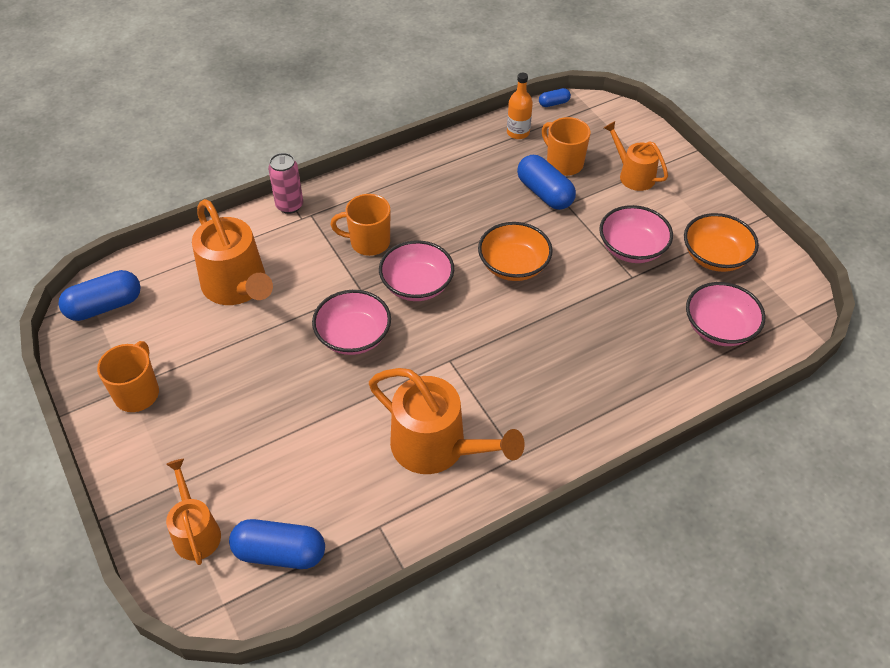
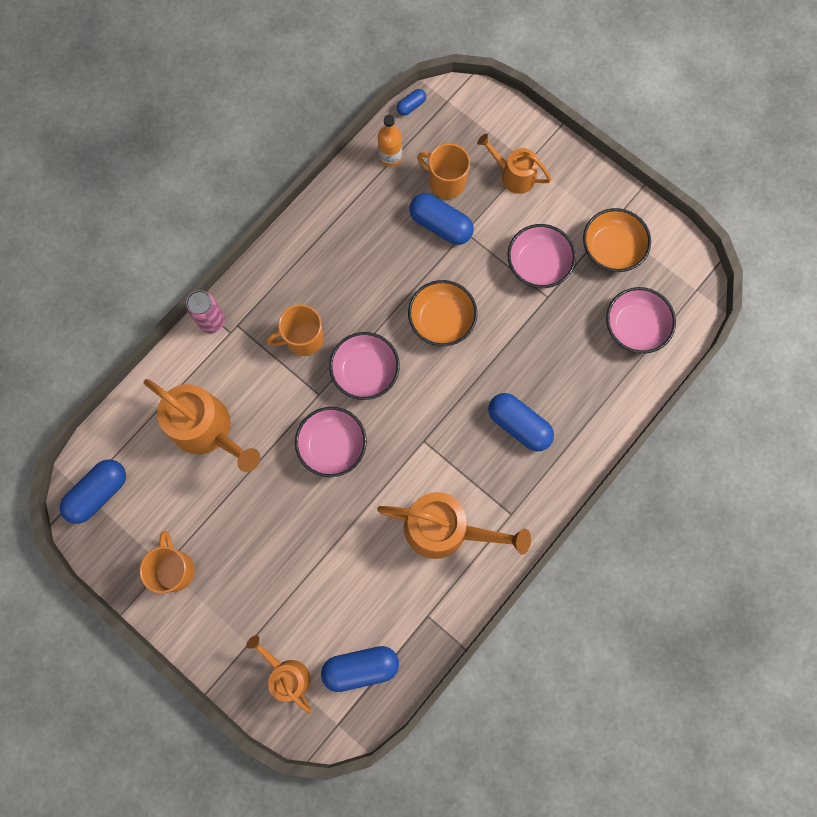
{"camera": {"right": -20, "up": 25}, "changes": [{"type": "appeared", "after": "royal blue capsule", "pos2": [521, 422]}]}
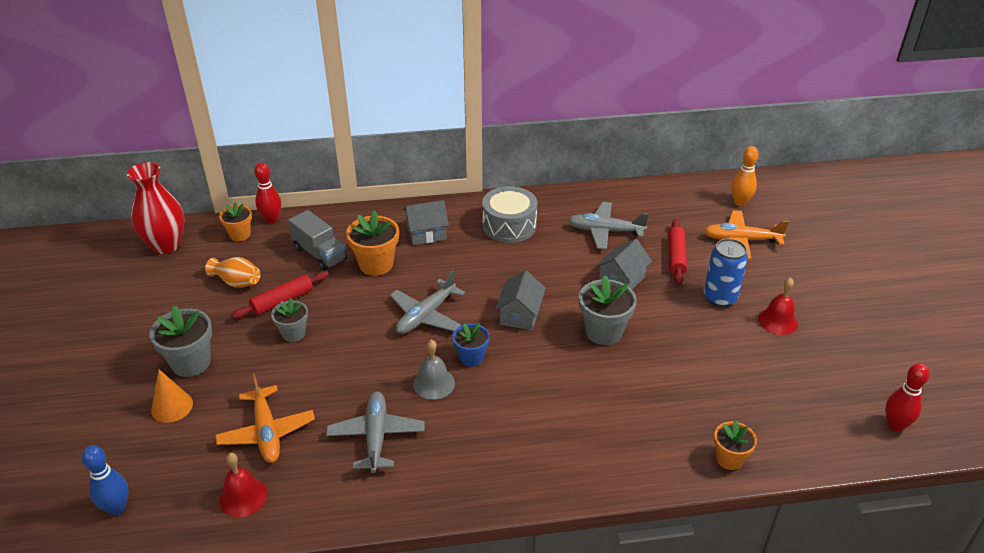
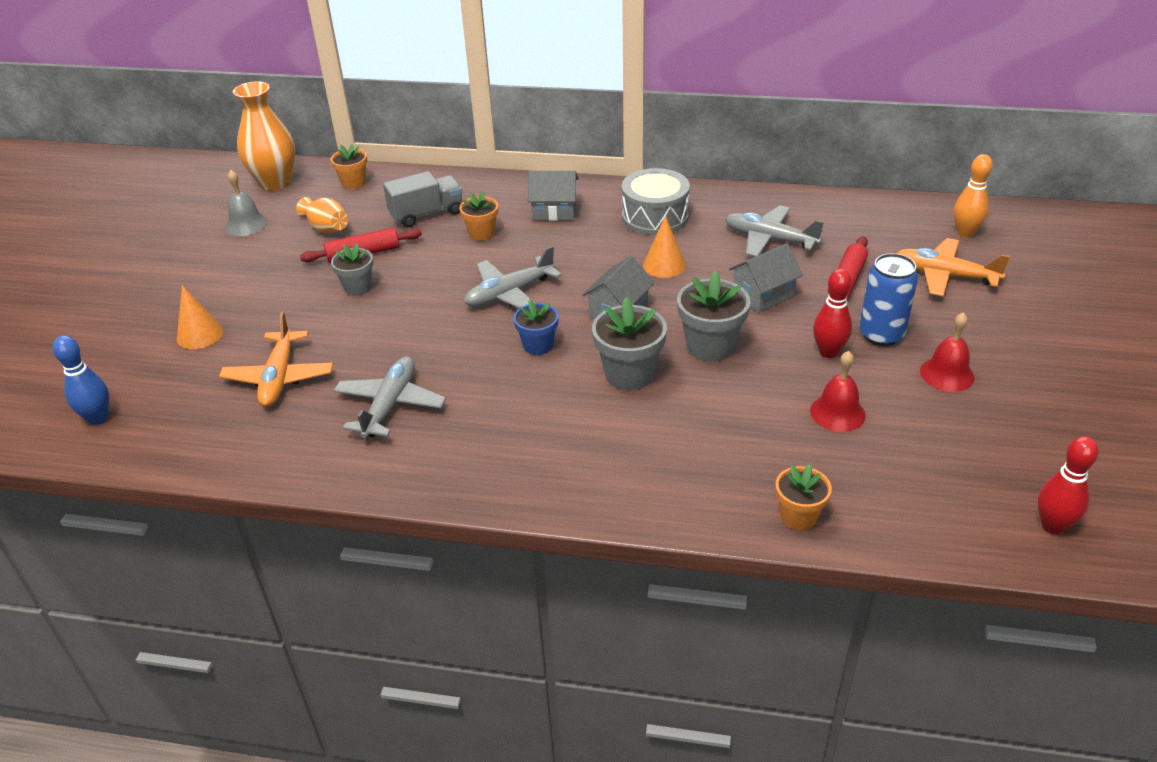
{"camera": {"right": 20, "up": 0}, "changes": [{"type": "colour", "before": "red tall vase", "after": "orange tall vase", "pos1": [156, 208], "pos2": [264, 135]}, {"type": "relocated", "before": "red tenpin", "pos1": [267, 193], "pos2": [832, 313]}, {"type": "spun", "before": "ash-grey truck", "pos1": [317, 240], "pos2": [422, 199], "turn": -90}, {"type": "size", "before": "orange plant pot", "pos1": [372, 243], "pos2": [478, 216], "scale": 0.63}, {"type": "relocated", "before": "ash-grey plant pot", "pos1": [181, 341], "pos2": [629, 343]}, {"type": "relocated", "before": "ash-grey school bell", "pos1": [434, 370], "pos2": [246, 203]}, {"type": "relocated", "before": "red school bell", "pos1": [243, 485], "pos2": [838, 391]}, {"type": "appeared", "after": "orange solid cone", "pos2": [664, 247]}]}
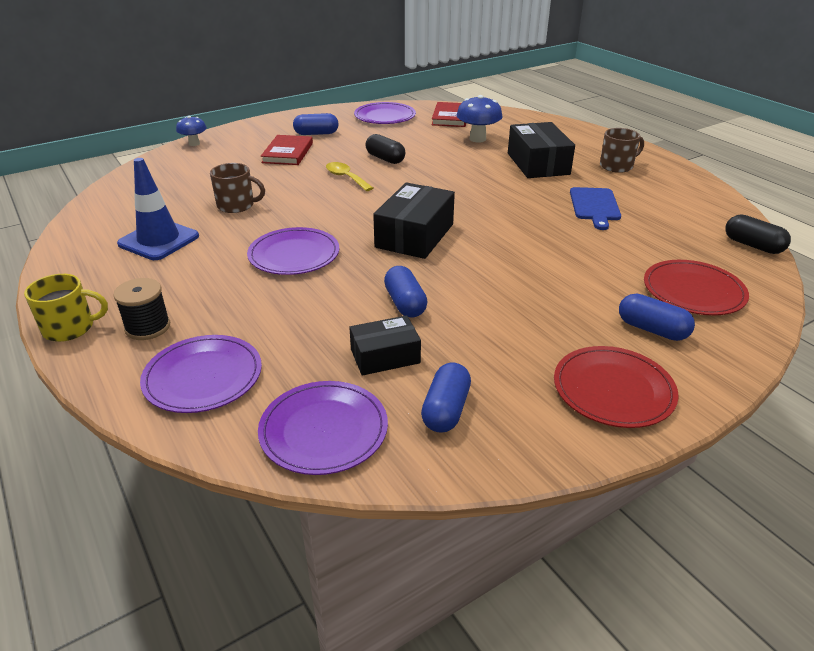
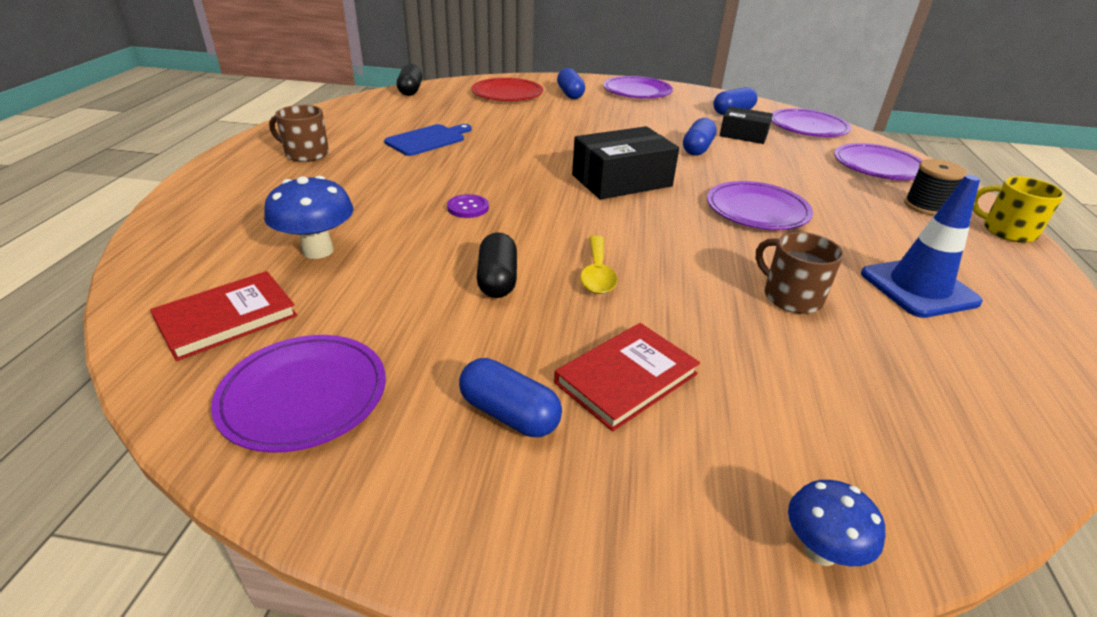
{"camera": {"right": -140, "up": 0}, "changes": [{"type": "missing", "before": "jet-black package", "pos1": [541, 150]}, {"type": "colour", "before": "red flat dish", "after": "purple flat dish", "pos1": [616, 387], "pos2": [638, 87]}, {"type": "appeared", "after": "purple sewing button", "pos2": [468, 206]}]}
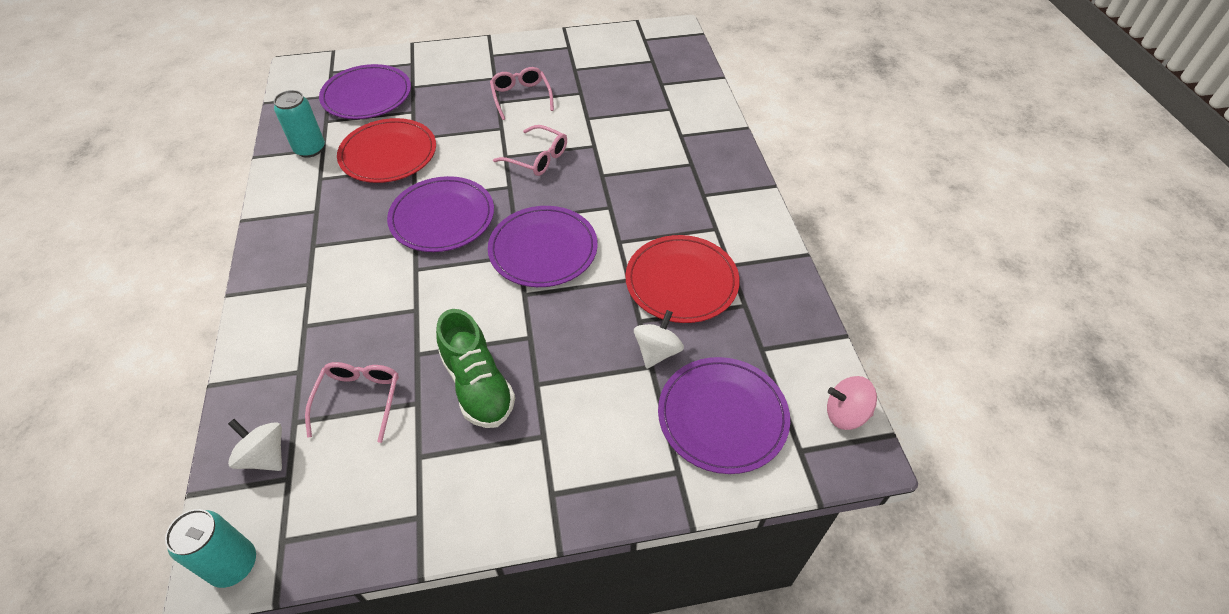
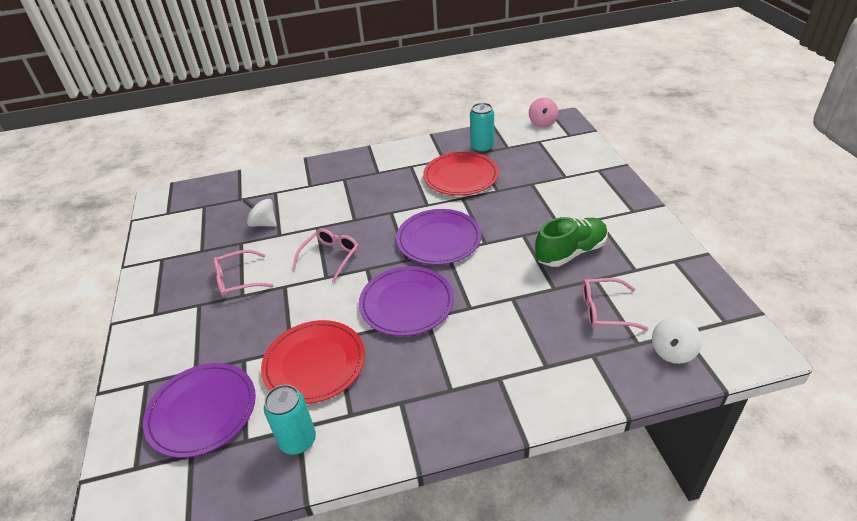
{"camera": {"right": -90, "up": -10}, "changes": [{"type": "relocated", "before": "white toy top", "pos1": [659, 339], "pos2": [260, 212]}, {"type": "missing", "before": "purple flat dish", "pos1": [724, 415]}, {"type": "relocated", "before": "aqua soda can", "pos1": [210, 548], "pos2": [482, 128]}]}
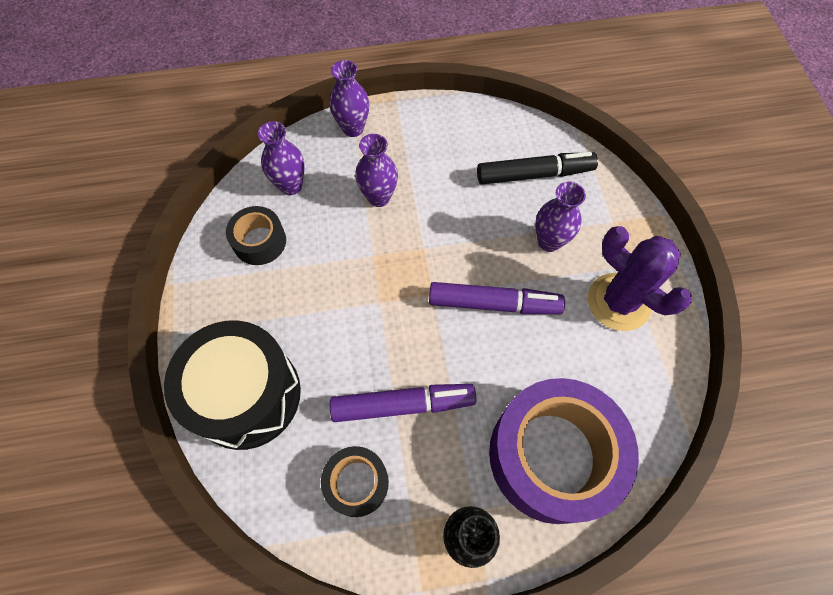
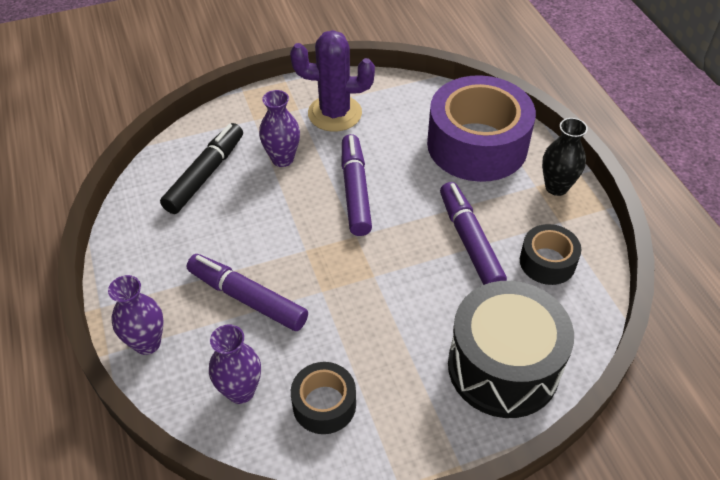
{"camera": {"right": -100, "up": -15}, "changes": [{"type": "exchanged", "before": "purple tall vase", "after": "purple marker pen", "pos1": [376, 170], "pos2": [247, 292]}, {"type": "spun", "before": "jet-black marker pen", "pos1": [537, 168], "pos2": [201, 168], "turn": 45}, {"type": "spun", "before": "purple saguaro cactus", "pos1": [640, 278], "pos2": [332, 81], "turn": 60}]}
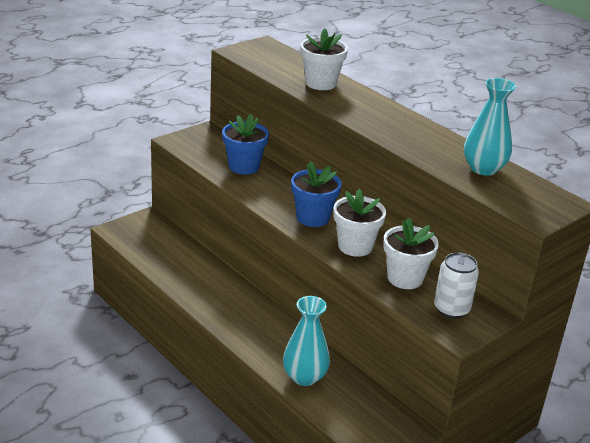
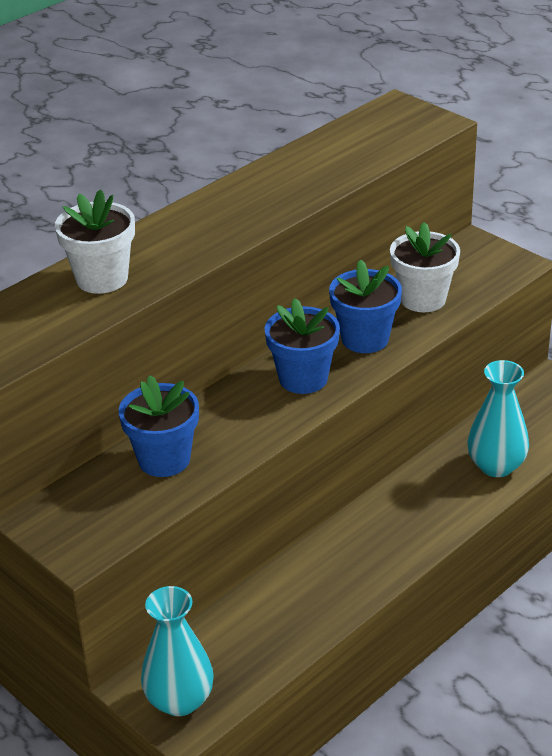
{"camera": {"right": -90, "up": 5}, "changes": [{"type": "relocated", "before": "aqua tall vase", "pos1": [490, 127], "pos2": [177, 651]}, {"type": "colour", "before": "white plant pot", "after": "royal blue plant pot", "pos1": [359, 223], "pos2": [365, 306]}, {"type": "missing", "before": "white soda can", "pos1": [456, 285]}]}
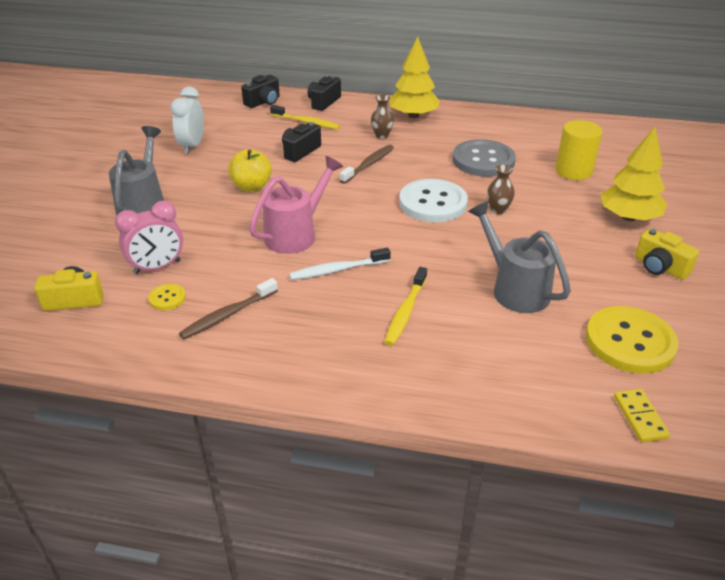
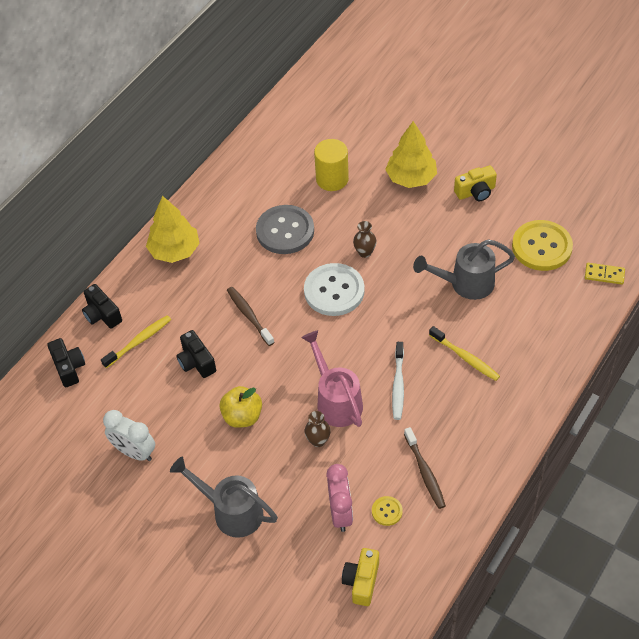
{"camera": {"right": -65, "up": 15}, "changes": [{"type": "relocated", "before": "brown tall vase", "pos1": [382, 117], "pos2": [317, 429]}]}
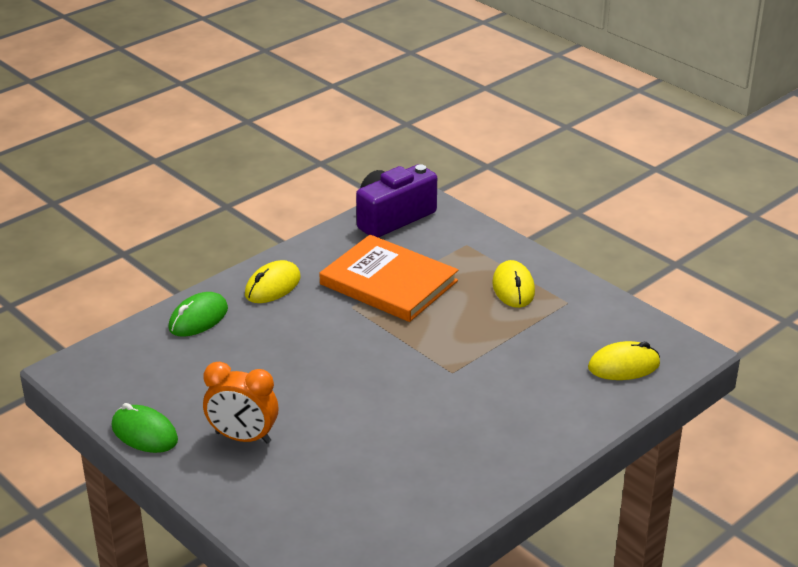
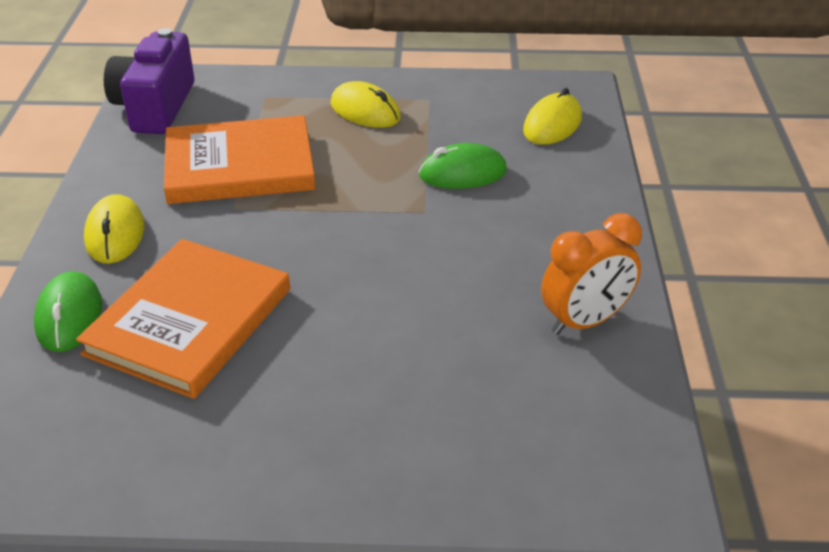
{"camera": {"right": -45, "up": 5}, "changes": [{"type": "relocated", "before": "orange clock", "pos1": [240, 403], "pos2": [591, 274]}, {"type": "relocated", "before": "green PC mouse", "pos1": [145, 428], "pos2": [463, 166]}, {"type": "appeared", "after": "orange hardback", "pos2": [183, 319]}]}
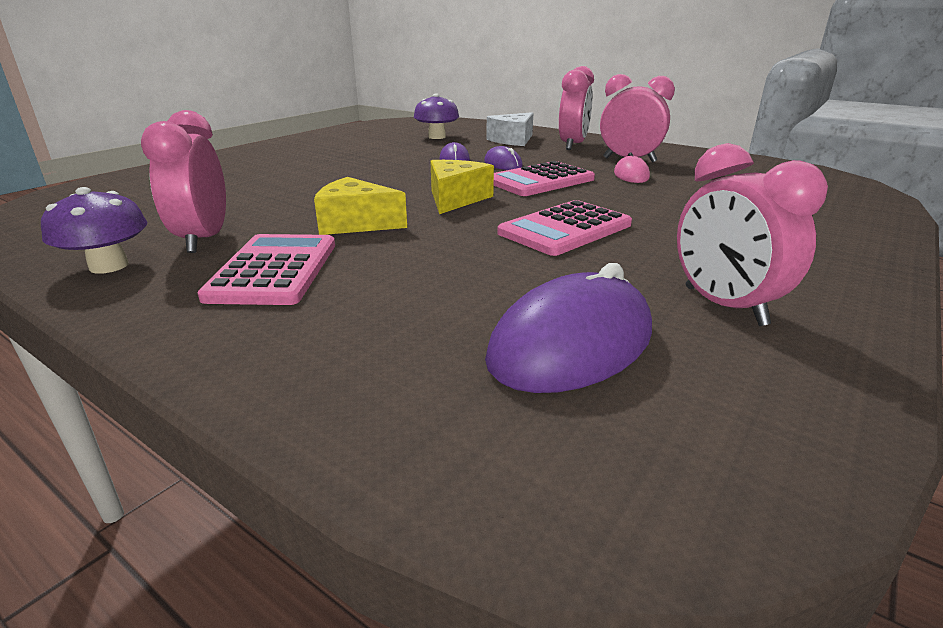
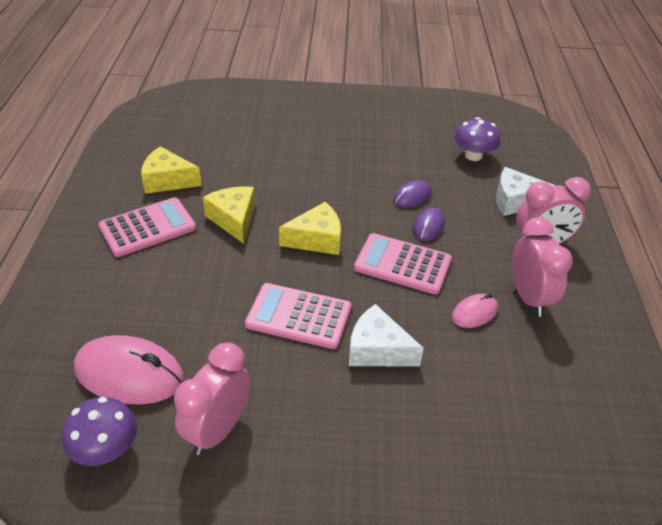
{"camera": {"right": 55, "up": 15}, "changes": [{"type": "exchanged", "before": "pink clock", "after": "golden cheese", "pos1": [183, 181], "pos2": [171, 170]}, {"type": "relocated", "before": "purple fungus", "pos1": [94, 230], "pos2": [99, 431]}, {"type": "colour", "before": "purple PC mouse", "after": "pink PC mouse", "pos1": [568, 328], "pos2": [129, 370]}, {"type": "appeared", "after": "white cheese", "pos2": [386, 335]}]}
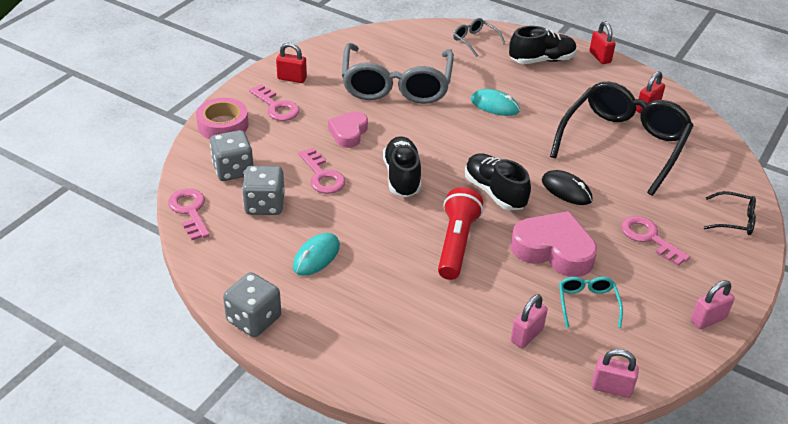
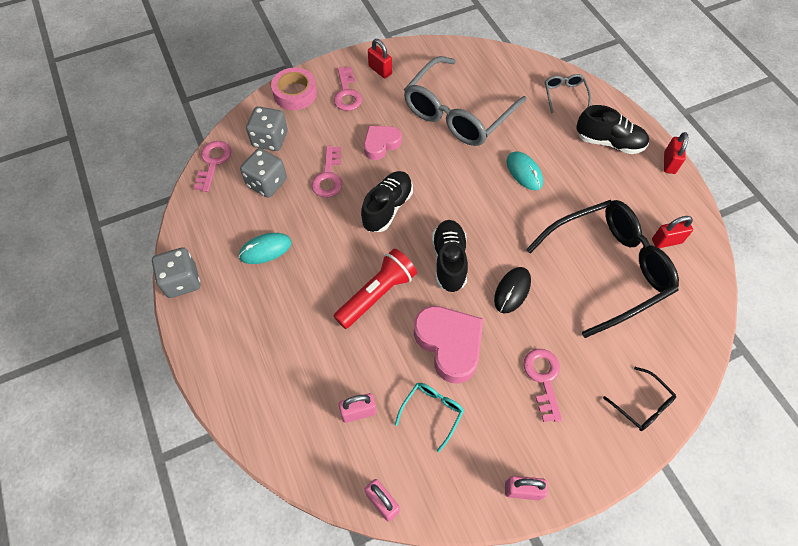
{"camera": {"right": 35, "up": 20}, "changes": [{"type": "spun", "before": "jet-black PC mouse", "pos1": [567, 187], "pos2": [512, 290], "turn": 45}]}
